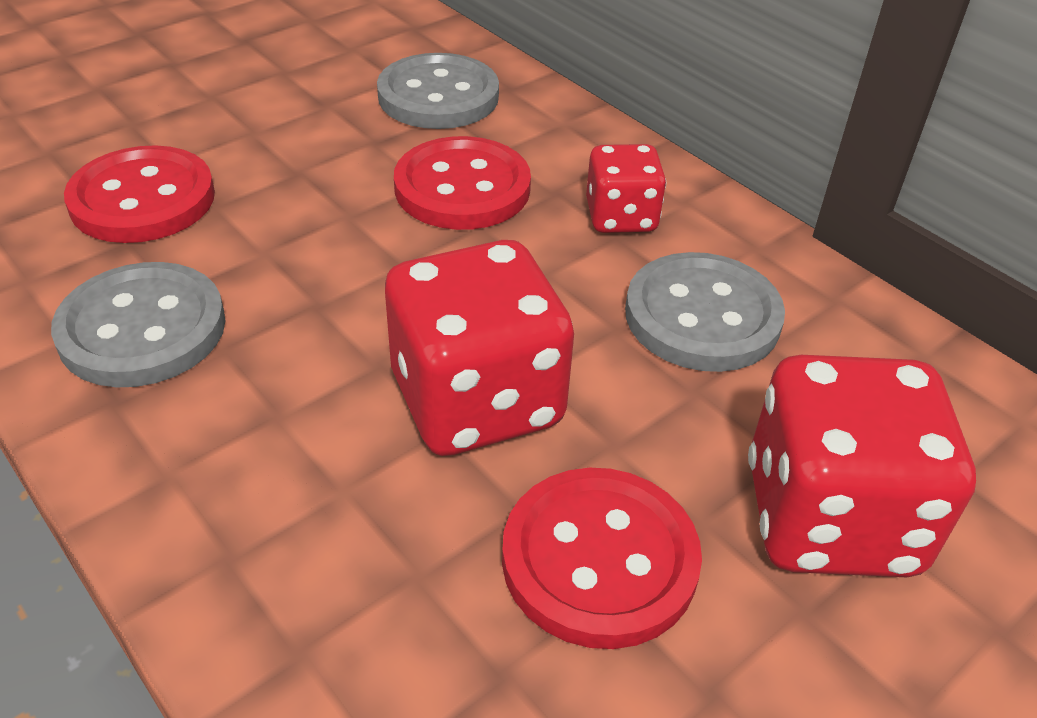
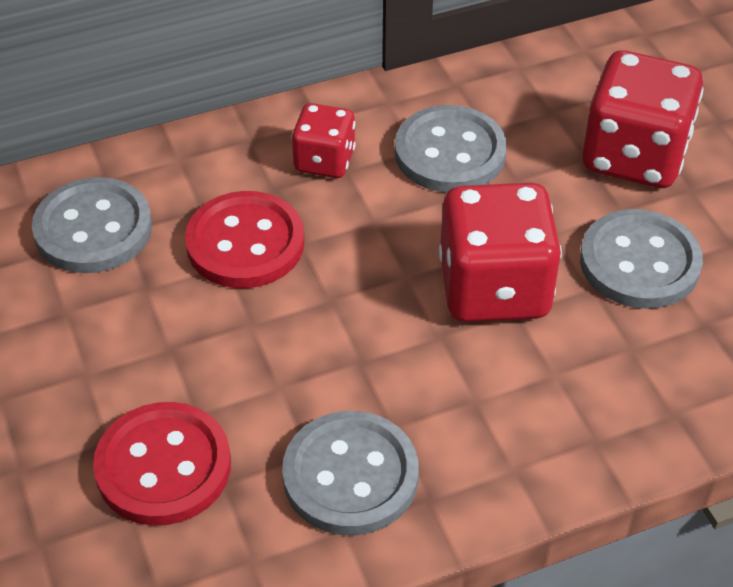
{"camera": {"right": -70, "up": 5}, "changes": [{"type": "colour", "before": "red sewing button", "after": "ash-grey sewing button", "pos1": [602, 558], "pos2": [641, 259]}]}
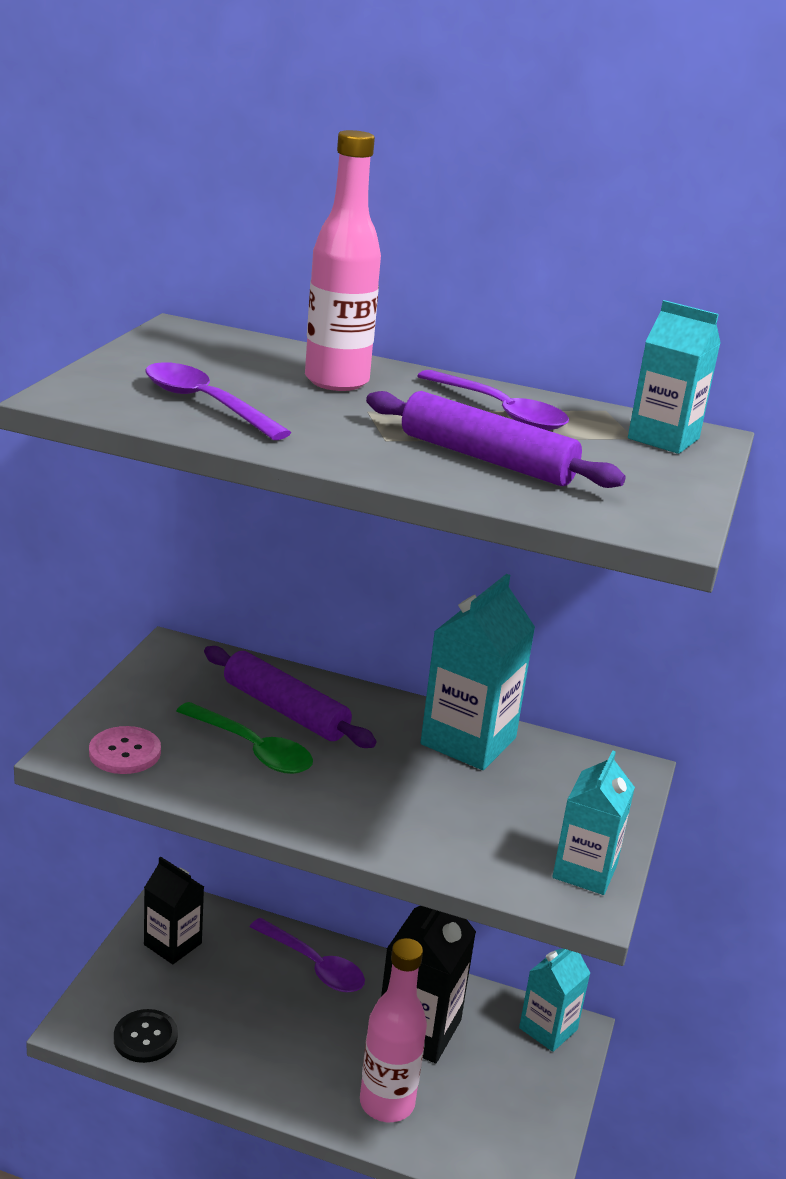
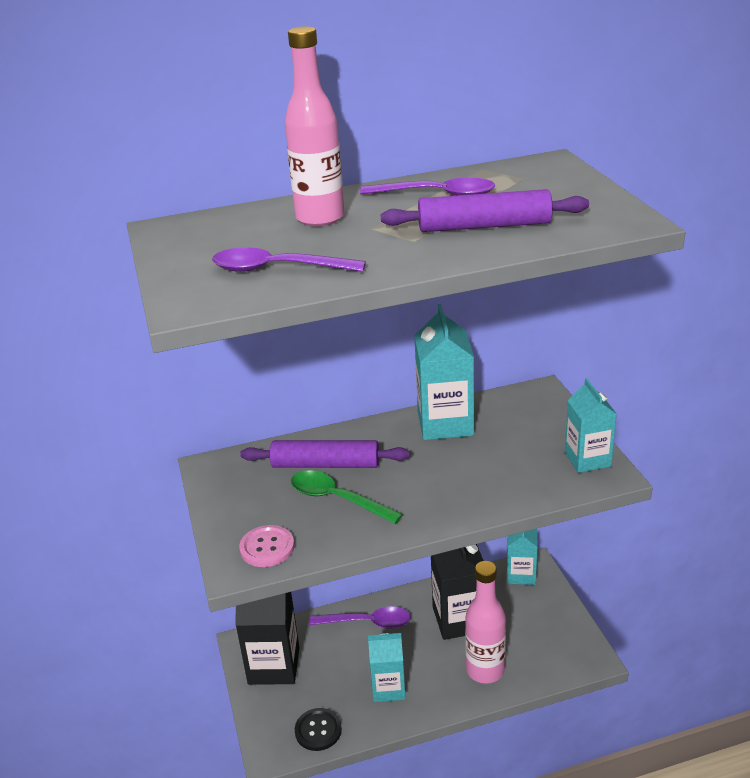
{"camera": {"right": -30, "up": 5}, "changes": [{"type": "relocated", "before": "aqua juice carton", "pos1": [674, 377], "pos2": [387, 667]}, {"type": "spun", "before": "green spoon", "pos1": [244, 738], "pos2": [347, 497], "turn": -150}, {"type": "size", "before": "jet-black juice carton", "pos1": [174, 910], "pos2": [267, 638], "scale": 1.52}]}
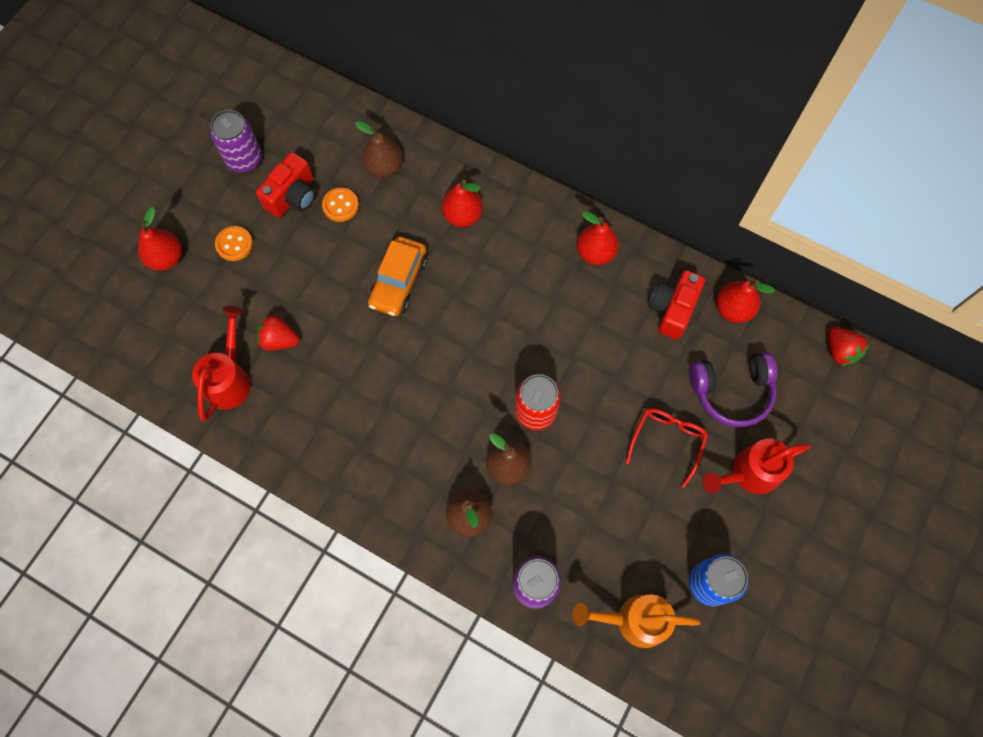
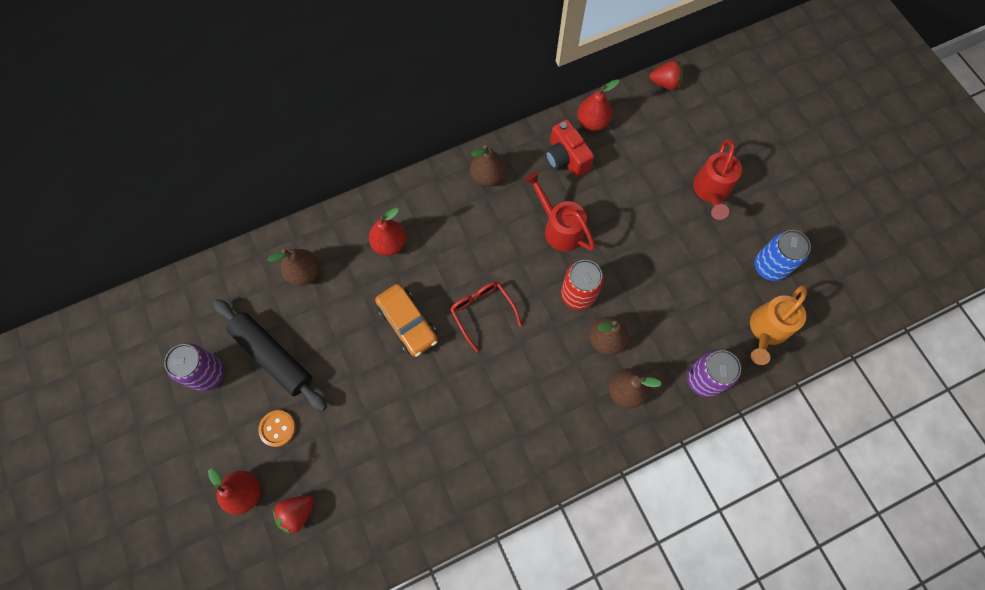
{"camera": {"right": -55, "up": 0}, "changes": [{"type": "exchanged", "before": "red compact camera", "after": "jet-black pastry roller", "pos1": [286, 185], "pos2": [270, 355]}, {"type": "missing", "before": "orange sewing button", "pos1": [340, 204]}, {"type": "colour", "before": "red toy pear", "after": "brown toy pear", "pos1": [598, 238], "pos2": [488, 166]}, {"type": "relocated", "before": "red watering can", "pos1": [221, 363], "pos2": [559, 211]}, {"type": "relocated", "before": "red strawberry", "pos1": [278, 333], "pos2": [293, 515]}, {"type": "missing", "before": "purple over-ear headphones", "pos1": [733, 389]}, {"type": "relocated", "before": "red spectacles", "pos1": [667, 448], "pos2": [486, 317]}]}
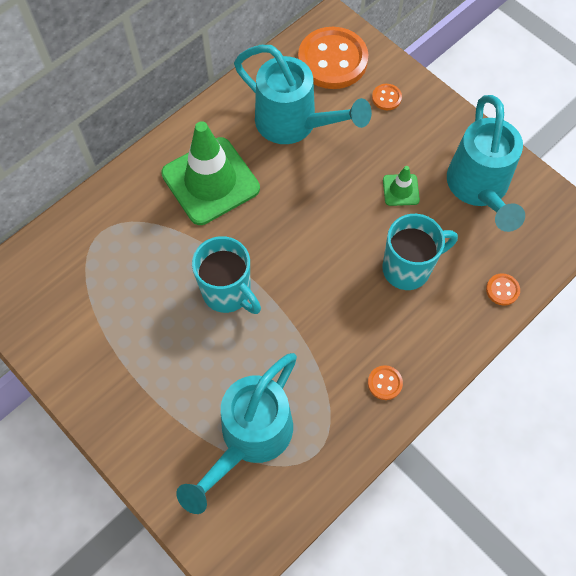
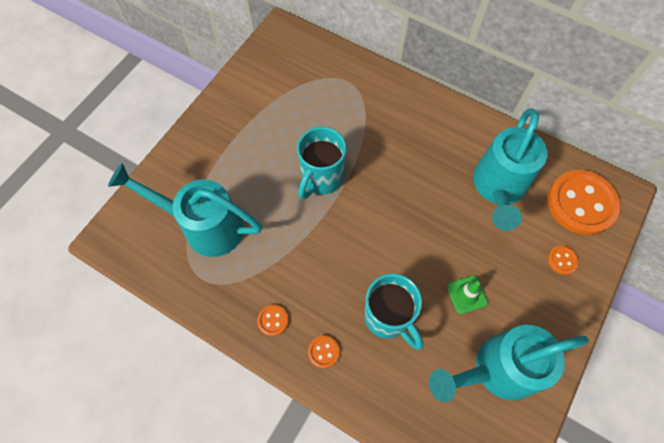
{"camera": {"right": 75, "up": 0}, "changes": [{"type": "missing", "before": "green traffic cone", "pos1": [210, 173]}, {"type": "relocated", "before": "orange sewing button", "pos1": [503, 289], "pos2": [324, 352]}]}
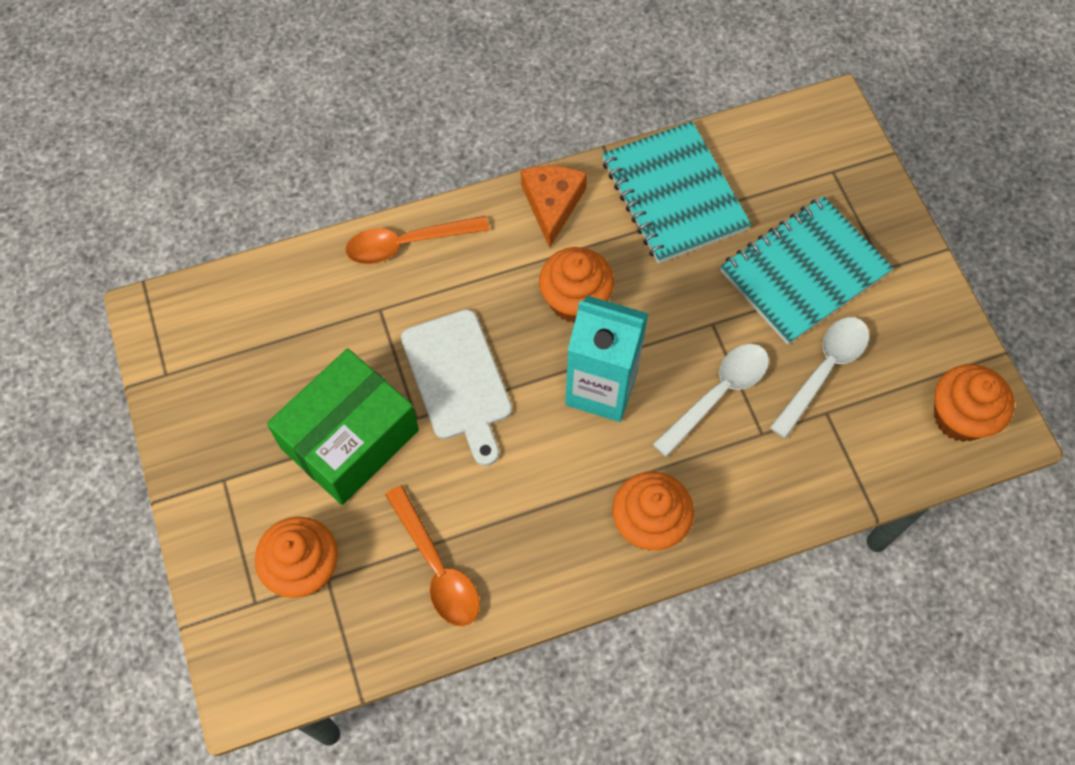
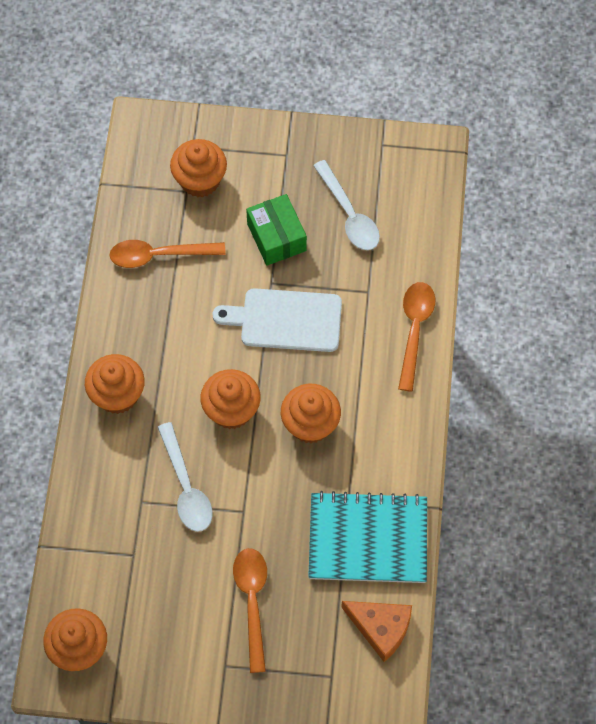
{"camera": {"right": 115, "up": 0}, "changes": [{"type": "relocated", "before": "orange cheese", "pos1": [554, 207], "pos2": [376, 631]}, {"type": "exchanged", "before": "aqua notepad", "after": "orange spoon", "pos1": [807, 270], "pos2": [250, 610]}, {"type": "exchanged", "before": "aqua juice carton", "after": "orange fairy cake", "pos1": [606, 358], "pos2": [230, 399]}, {"type": "relocated", "before": "white spoon", "pos1": [819, 378], "pos2": [346, 205]}, {"type": "size", "before": "green package", "pos1": [343, 426], "pos2": [276, 230], "scale": 0.65}]}
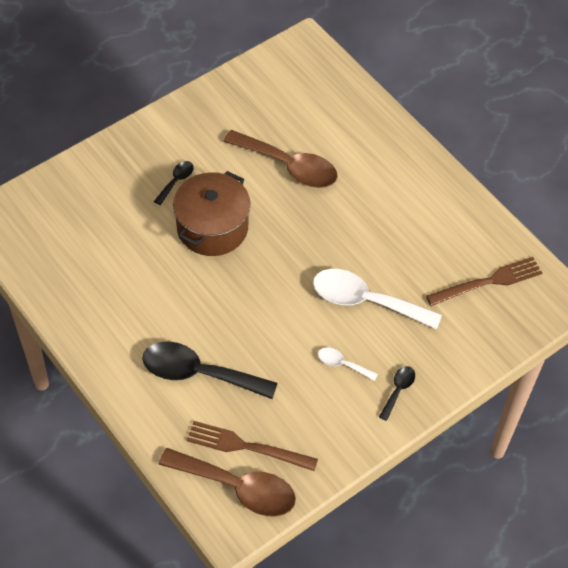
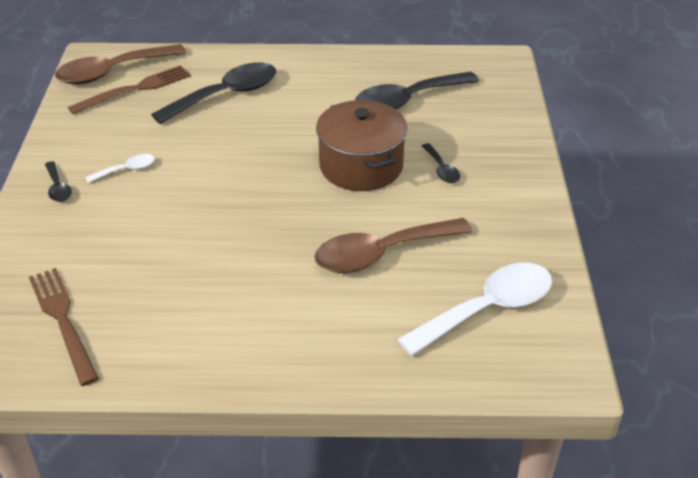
{"camera": {"right": 130, "up": -15}, "changes": [{"type": "spun", "before": "brown table fork", "pos1": [484, 281], "pos2": [64, 327], "turn": 135}, {"type": "relocated", "before": "white spoon", "pos1": [377, 299], "pos2": [474, 309]}, {"type": "appeared", "after": "jet-black spoon", "pos2": [417, 90]}]}
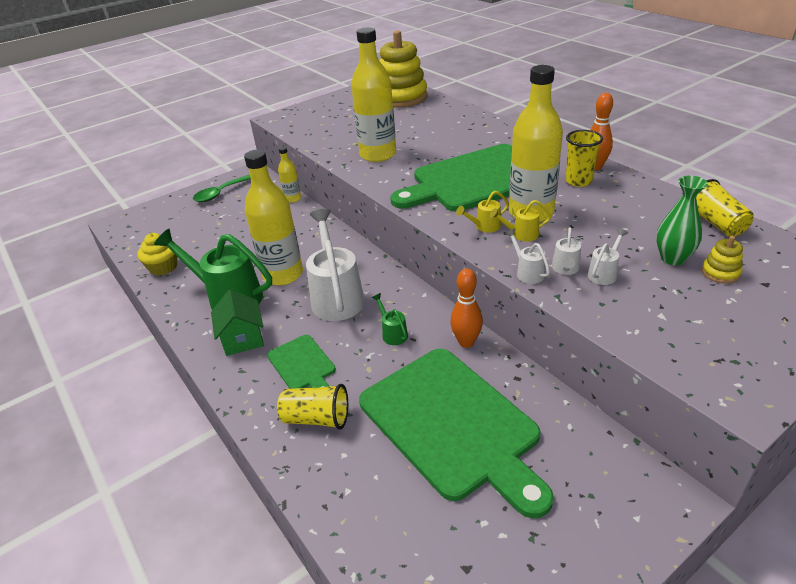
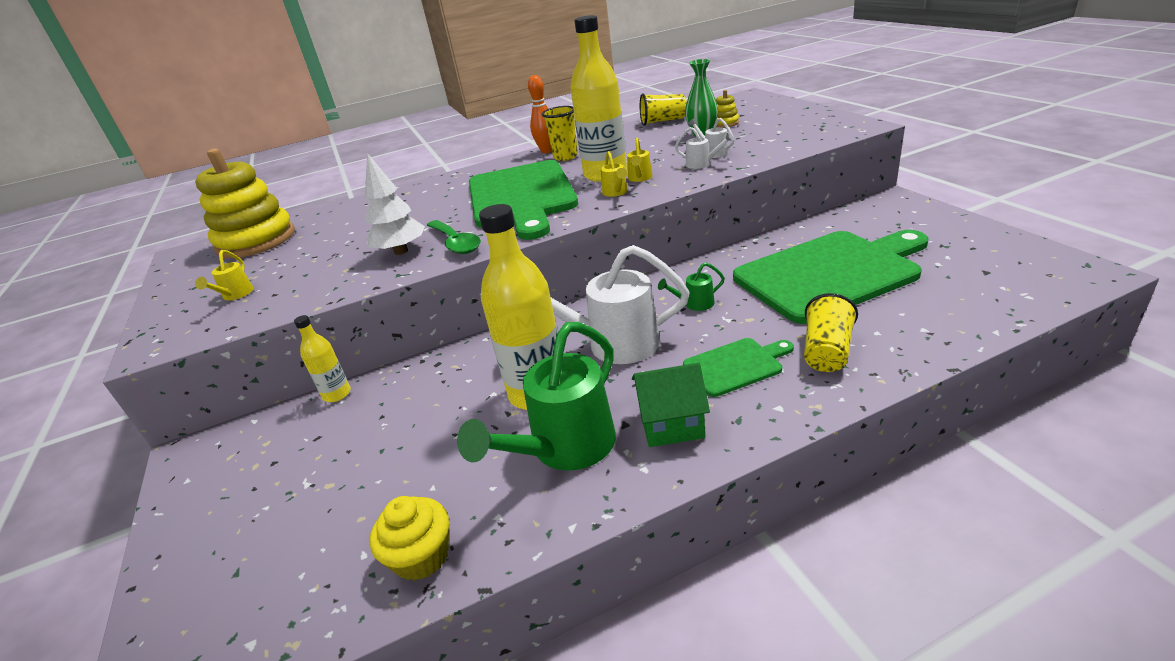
{"camera": {"right": -75, "up": -5}, "changes": [{"type": "exchanged", "before": "golden flask", "after": "white tree", "pos1": [373, 94], "pos2": [395, 204]}, {"type": "relocated", "before": "green spoon", "pos1": [222, 188], "pos2": [454, 237]}, {"type": "missing", "before": "white watering can", "pos1": [527, 256]}, {"type": "missing", "before": "orange tenpin", "pos1": [466, 308]}, {"type": "appeared", "after": "golden watering can", "pos2": [224, 275]}]}
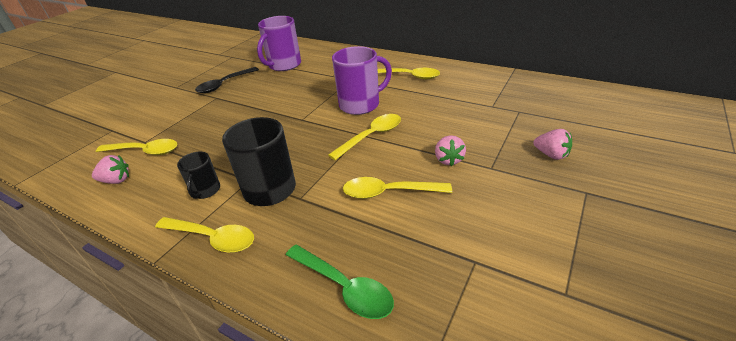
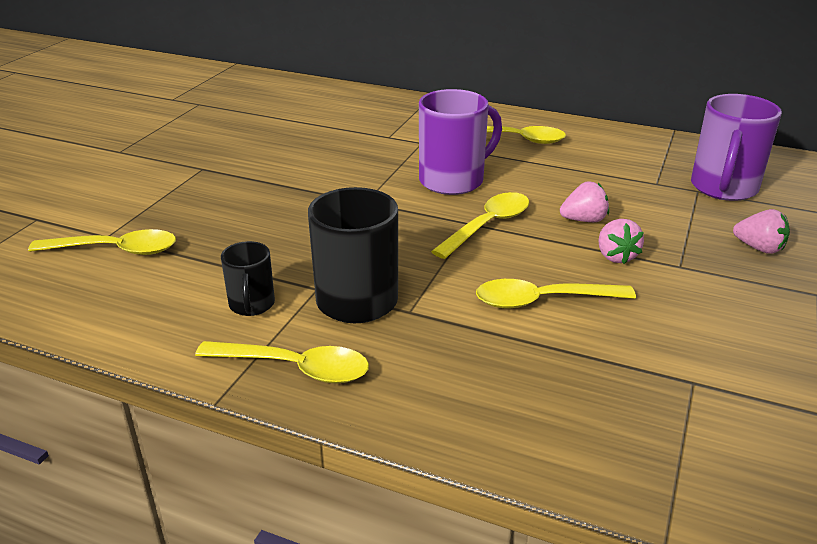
{"camera": {"right": -10, "up": -5}, "changes": [{"type": "relocated", "before": "purple coffee mug", "pos1": [279, 43], "pos2": [736, 147]}, {"type": "missing", "before": "jet-black spoon", "pos1": [227, 80]}, {"type": "relocated", "before": "pink strawberry", "pos1": [110, 169], "pos2": [584, 202]}, {"type": "missing", "before": "green spoon", "pos1": [340, 282]}]}
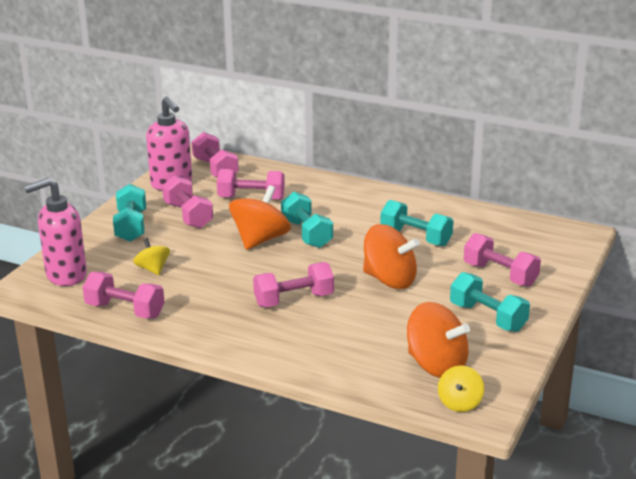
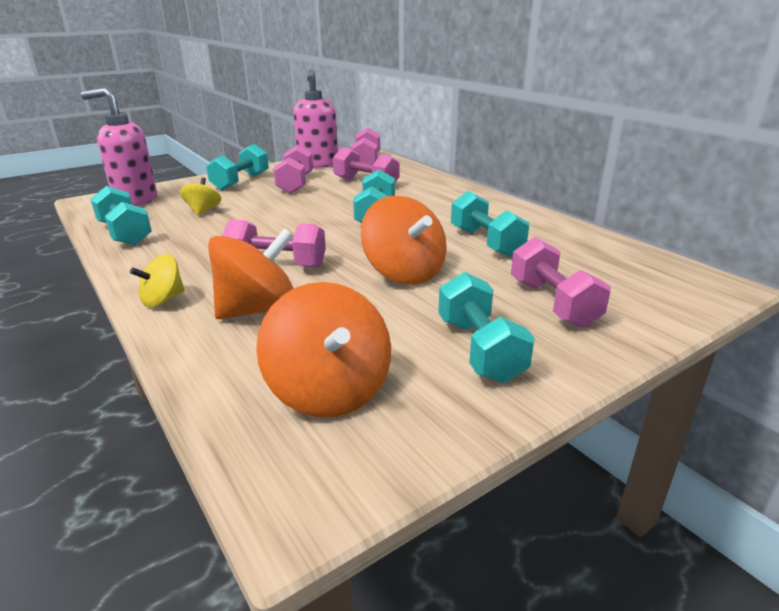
{"camera": {"right": 30, "up": 0}, "changes": [{"type": "relocated", "before": "orange toy top", "pos1": [260, 217], "pos2": [251, 273]}, {"type": "colour", "before": "pink free weight", "after": "aqua free weight", "pos1": [123, 295], "pos2": [121, 216]}, {"type": "relocated", "before": "golden toy top", "pos1": [461, 388], "pos2": [157, 281]}]}
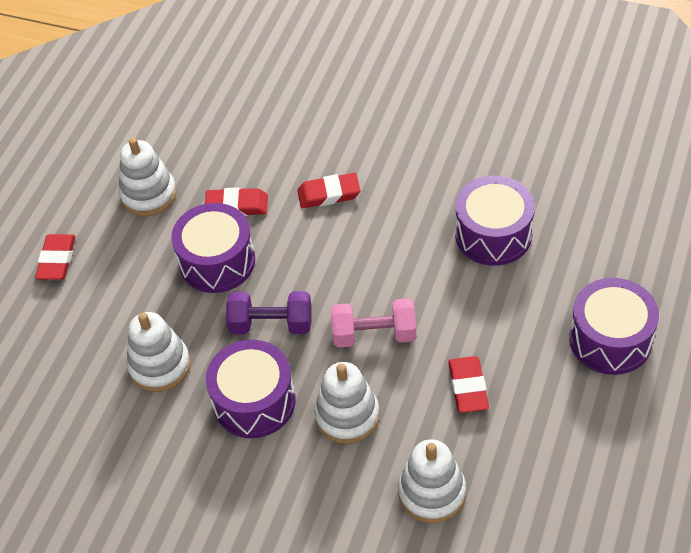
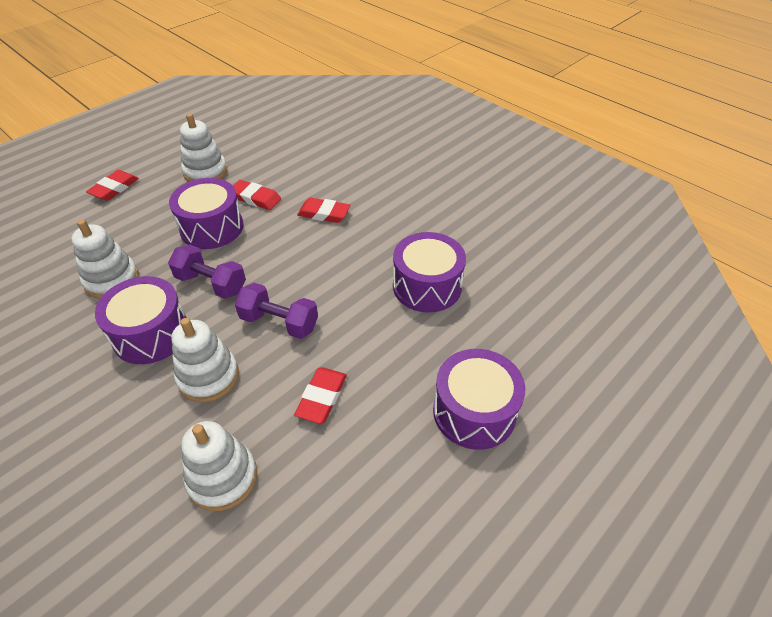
{"camera": {"right": 20, "up": -5}, "changes": [{"type": "colour", "before": "pink free weight", "after": "purple free weight", "pos1": [373, 323], "pos2": [276, 311]}]}
